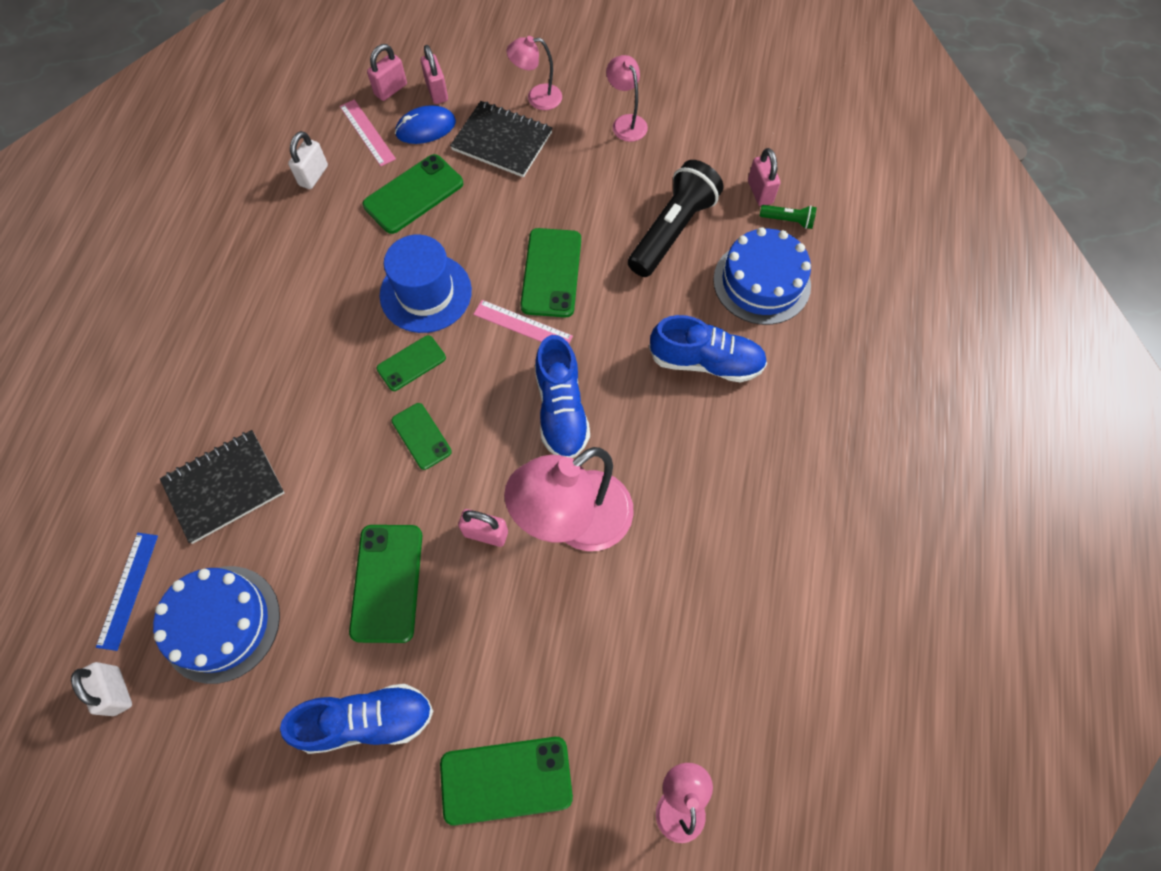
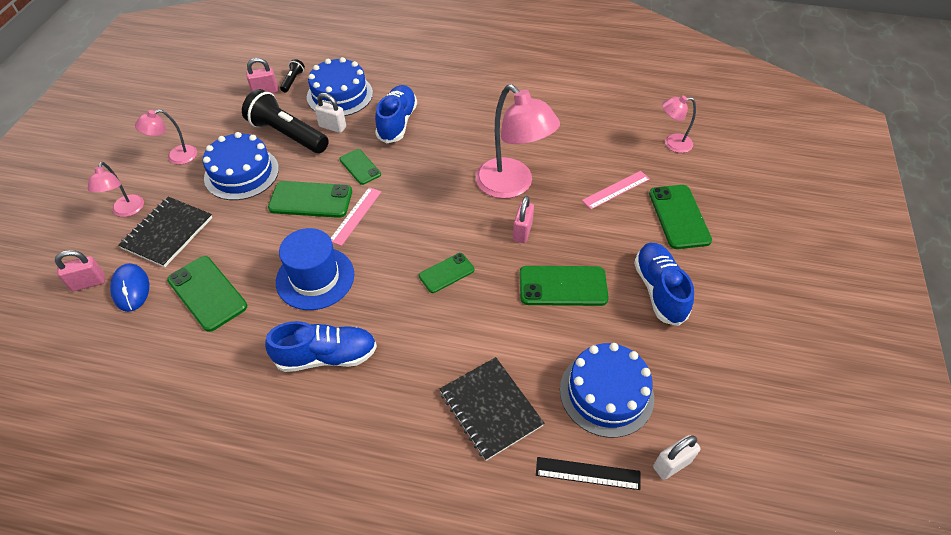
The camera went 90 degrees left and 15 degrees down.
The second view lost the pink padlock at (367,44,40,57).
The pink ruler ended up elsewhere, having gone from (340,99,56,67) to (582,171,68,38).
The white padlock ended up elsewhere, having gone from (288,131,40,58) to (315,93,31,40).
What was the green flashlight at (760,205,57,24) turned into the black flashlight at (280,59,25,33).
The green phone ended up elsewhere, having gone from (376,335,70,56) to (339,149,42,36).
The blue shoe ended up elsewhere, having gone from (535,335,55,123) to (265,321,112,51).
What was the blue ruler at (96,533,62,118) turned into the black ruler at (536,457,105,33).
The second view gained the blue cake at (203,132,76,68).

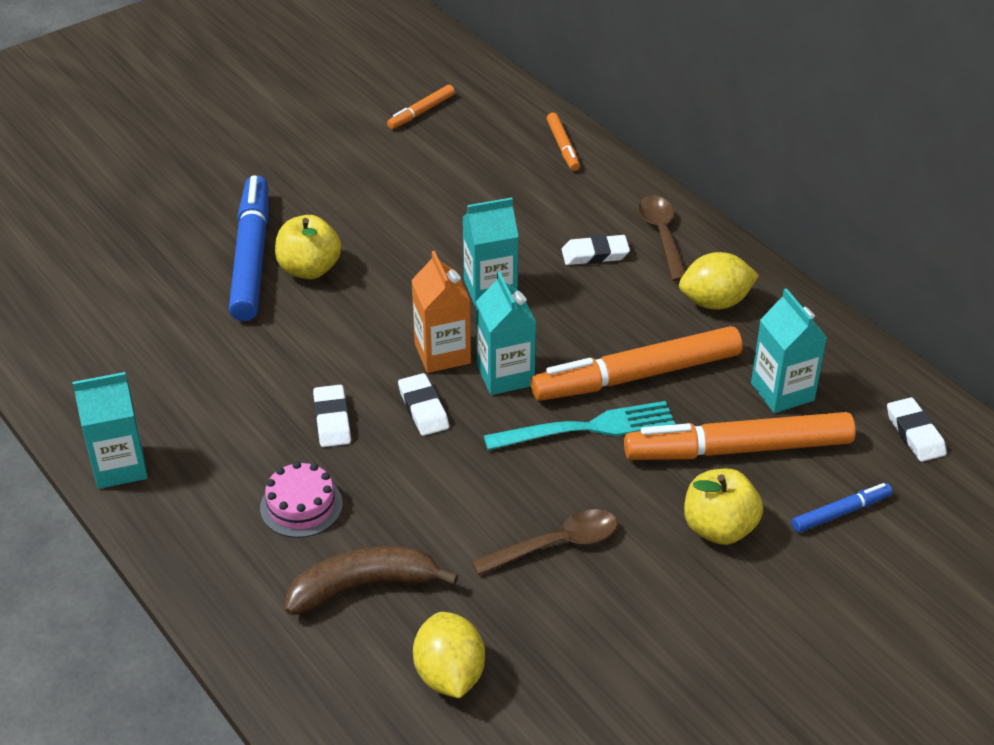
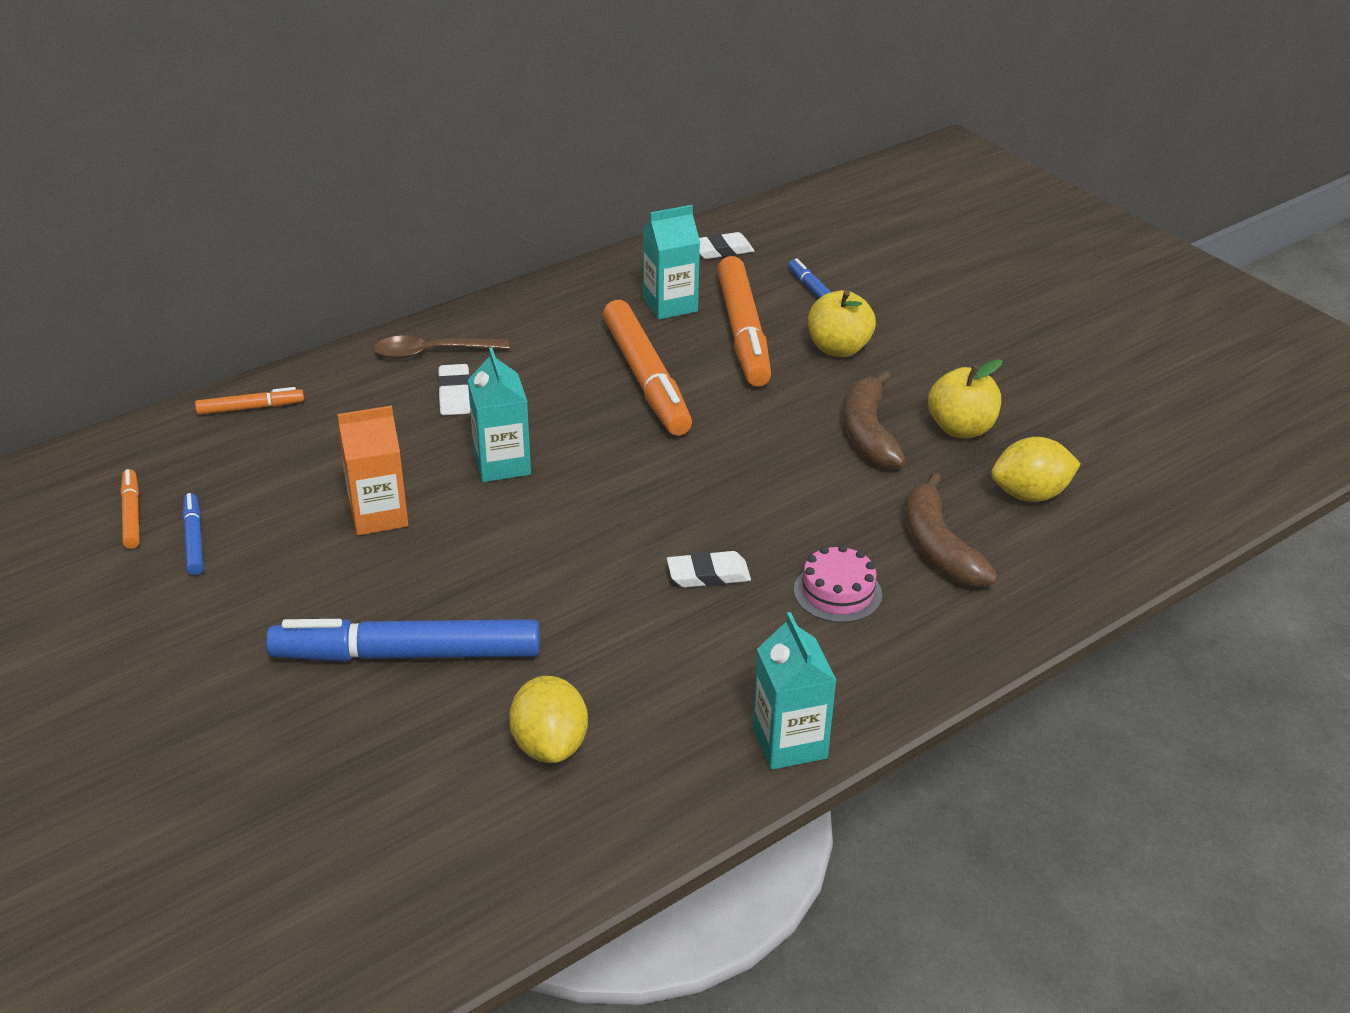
The camera went 90 degrees left and 5 degrees down.
The orange marker at (387,85,68,44) ended up facing another way, 150 degrees counterclockwise from before.
The yellow apple ended up elsewhere, having gone from (275,215,66,64) to (928,359,74,79).
The orange carton ended up elsewhere, having gone from (411,251,60,122) to (337,405,71,130).
The yellow lemon ended up elsewhere, having gone from (679,252,80,58) to (509,676,79,87).
The second view lost the turquoise carton at (476,272,60,123).
The second view lost the white eraser at (398,373,51,63).
The second view lost the turquoise fork at (484,401,191,49).
Where the brown spoon stood at (471,509,147,66), the brown banana came to stand at (844,370,62,99).
The second view gained the blue marker at (182,493,21,82).

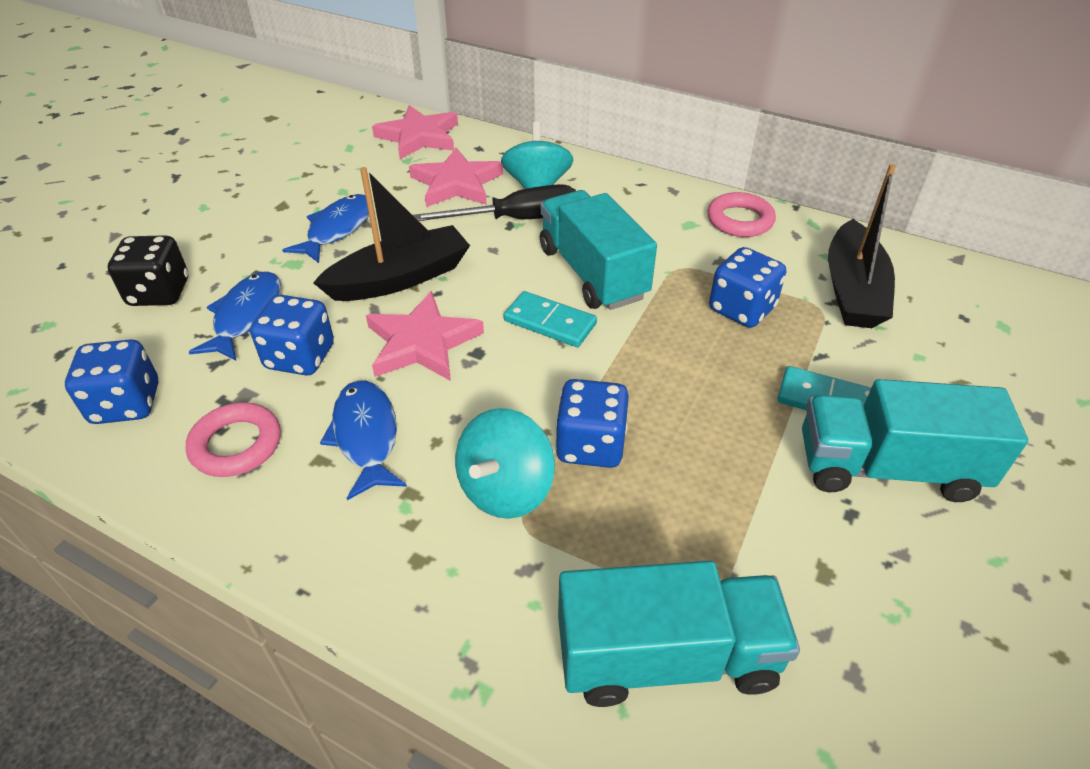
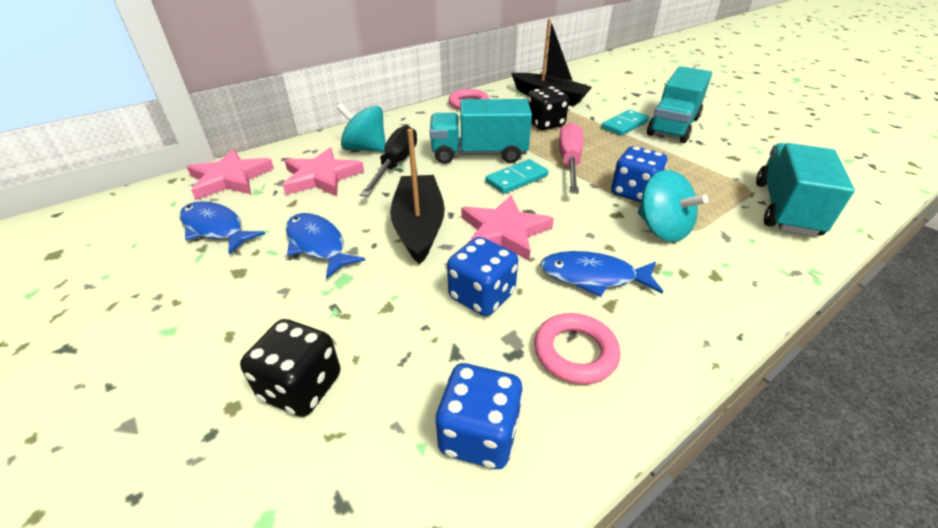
The camera went 65 degrees left and 5 degrees down.
What was the blue dice at (709,247,77,81) turned into the black dice at (527,87,42,43).
The blue fish ended up elsewhere, having gone from (189,271,92,90) to (180,201,85,54).
The second view gained the pink screwdriver at (559,123,24,71).

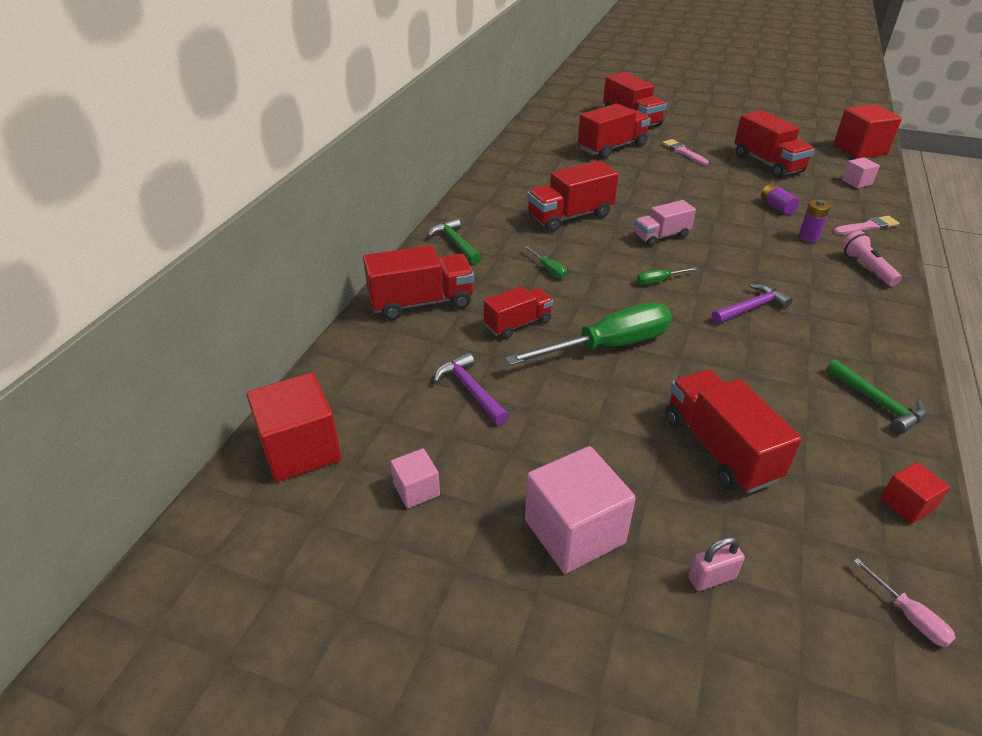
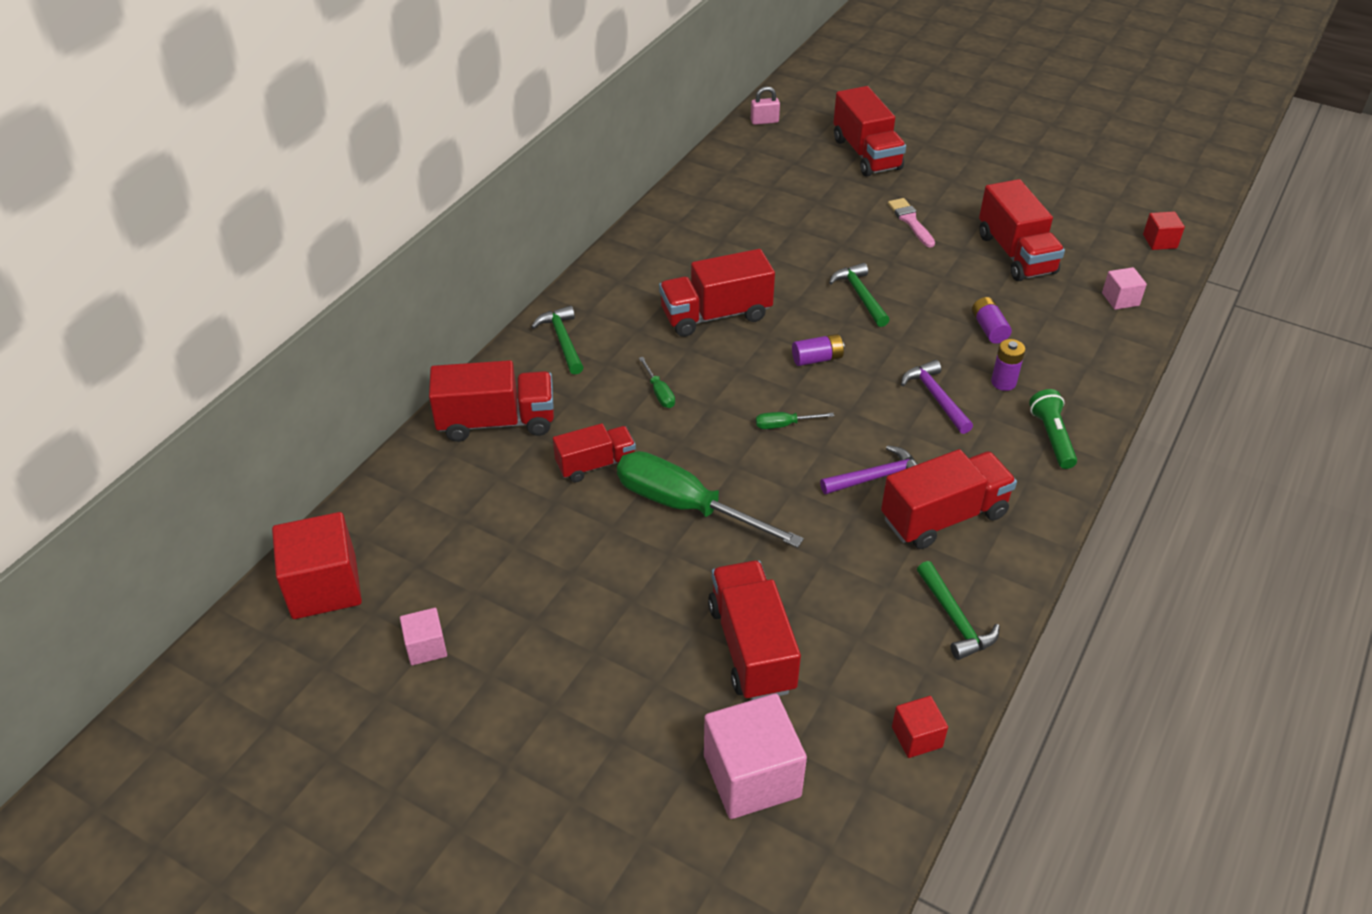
The camera went 10 degrees right and 5 degrees up.
The red truck ended up elsewhere, having gone from (578,103,73,56) to (881,449,136,100).
The size of the red cube at (834,104,68,55) changed by a factor of 0.52.
Where the pink truck stood at (634,200,62,46), the purple battery came to stand at (792,334,53,32).
The second view lost the pink brush at (834,216,66,19).
What was the pink flashlight at (841,231,61,56) turned into the green flashlight at (1029,389,48,80).
The green screwdriver at (505,302,167,64) ended up facing another way, 135 degrees counterclockwise from before.
The purple hammer ended up elsewhere, having gone from (434,352,75,73) to (901,360,72,74).
The pink cube ended up elsewhere, having gone from (525,446,111,128) to (704,694,103,125).
The pink padlock ended up elsewhere, having gone from (688,536,57,55) to (751,86,29,39).
The second view lost the pink screwdriver at (853,558,103,89).
The second view gained the green hammer at (829,263,61,64).

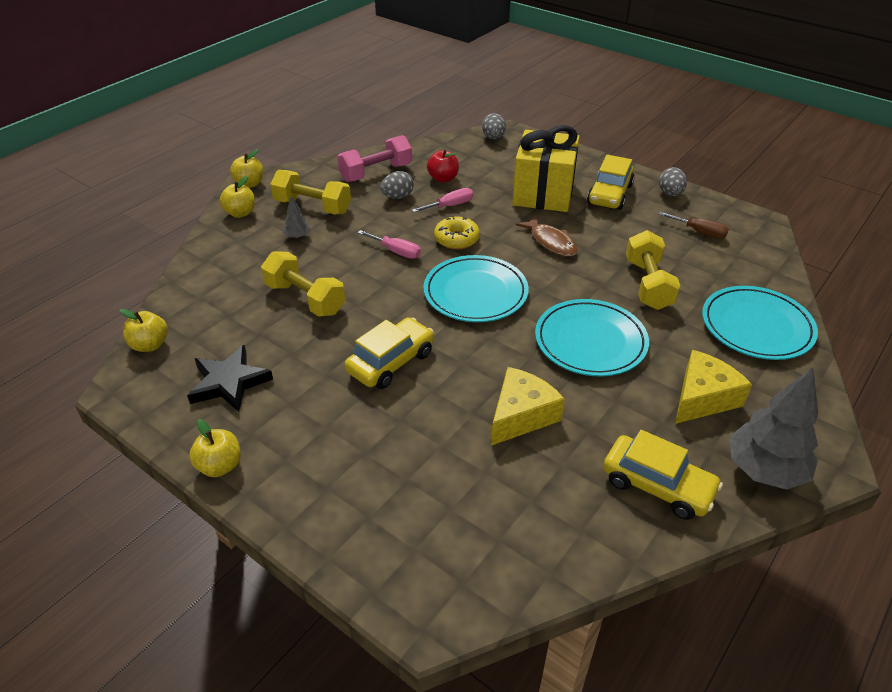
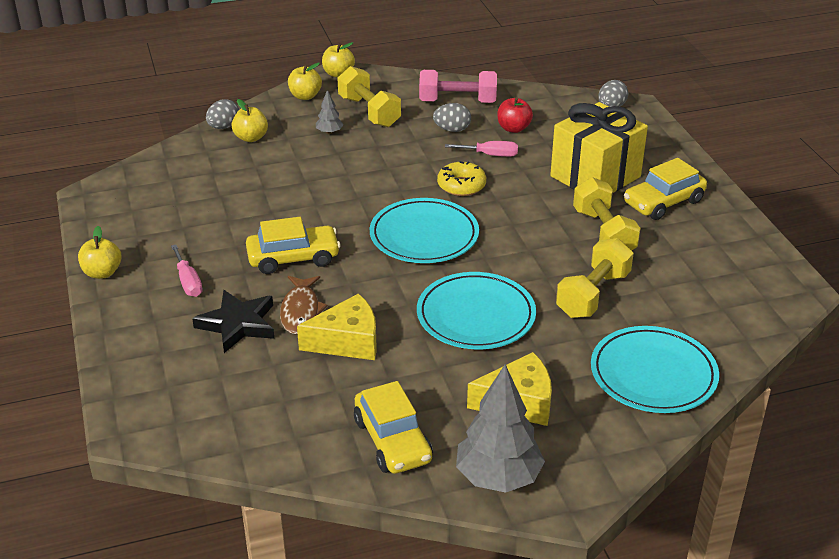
The camera went 35 degrees right and 5 degrees down.
The grey egg ended up elsewhere, having gone from (659,167,28,29) to (206,99,33,30).
The second view lost the brown screwdriver at (658,212,71,27).
The brown fish ended up elsewhere, having gone from (516,216,62,41) to (280,276,48,58).
The pink screwdriver ended up elsewhere, having gone from (358,230,63,29) to (171,245,32,52).
The yellow dumbbell ended up elsewhere, having gone from (261,252,84,65) to (573,177,68,73).
The yellow apple ended up elsewhere, having gone from (120,309,48,43) to (231,99,37,43).
The black star ended up elsewhere, having gone from (187,345,86,67) to (192,290,82,63).

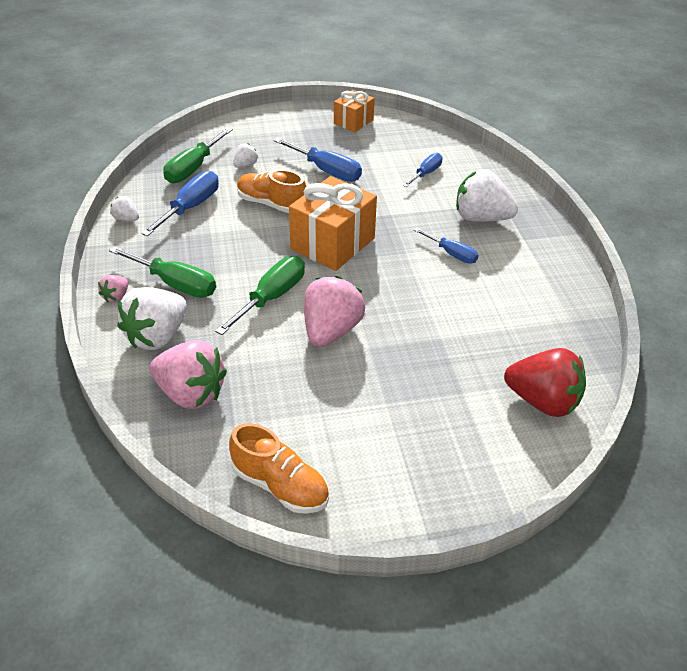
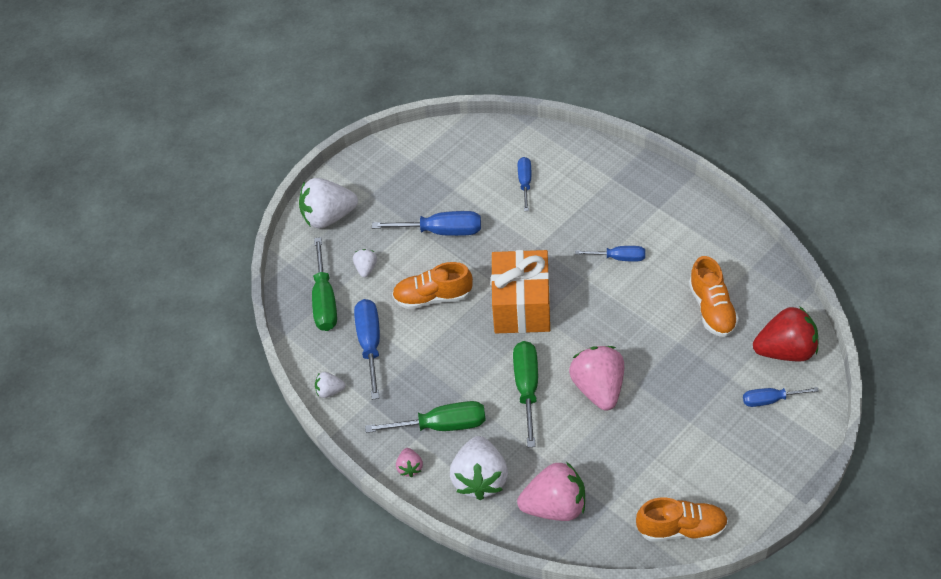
The camera went 30 degrees left and 10 degrees up.
The second view lost the orange gift at (334,90,41,42).
The white strawberry ended up elsewhere, having gone from (456,169,62,53) to (299,178,59,51).
The second view gained the orange shoe at (689,256,50,81).
The second view gained the blue screwdriver at (743,387,76,20).

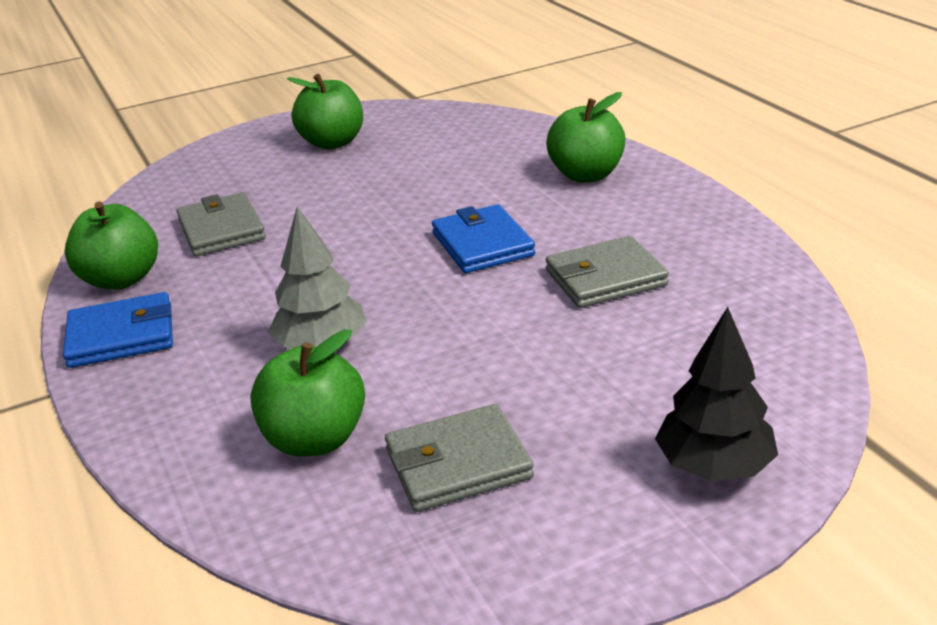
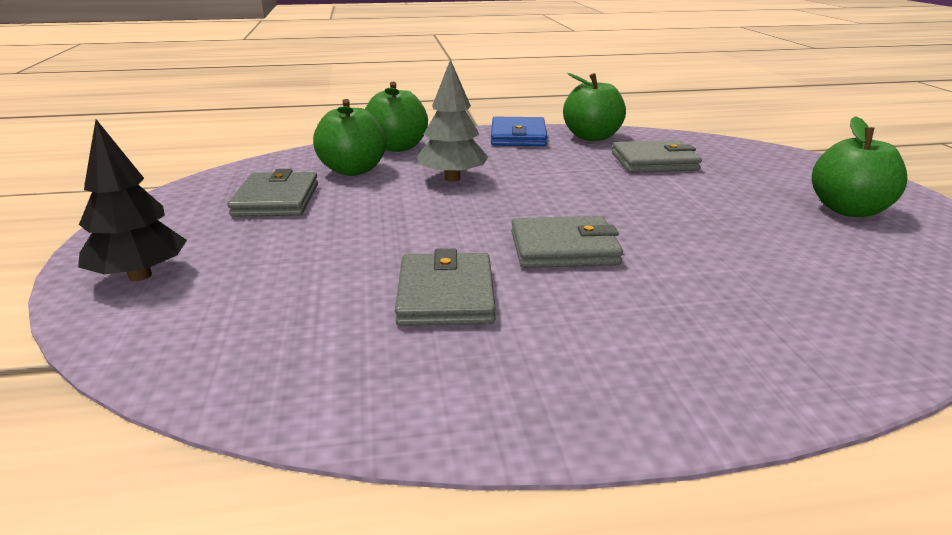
The camera went 105 degrees right and 5 degrees down.
The green apple ended up elsewhere, having gone from (546,92,79,90) to (365,82,63,70).
What was the blue wallet at (432,204,103,69) turned into the grey wallet at (511,216,112,52).

